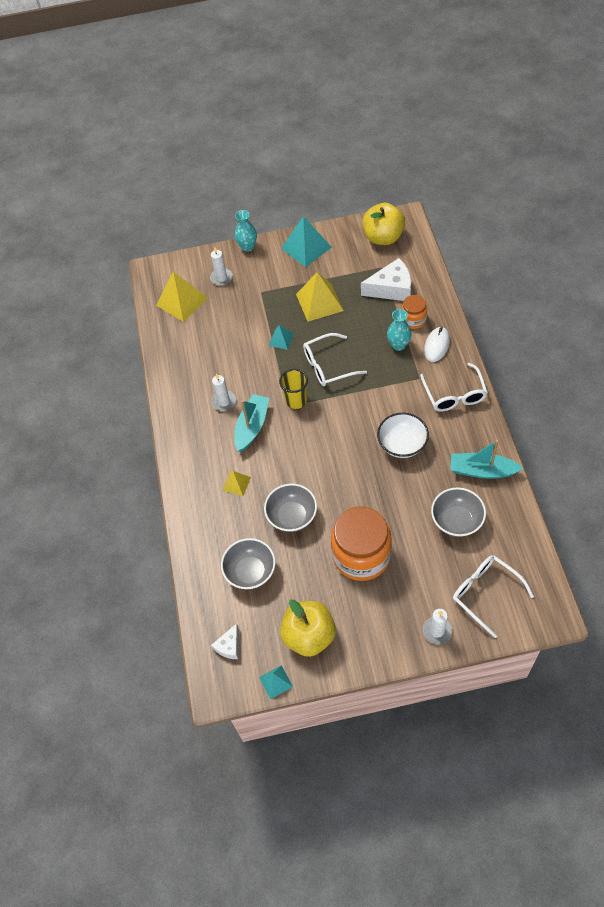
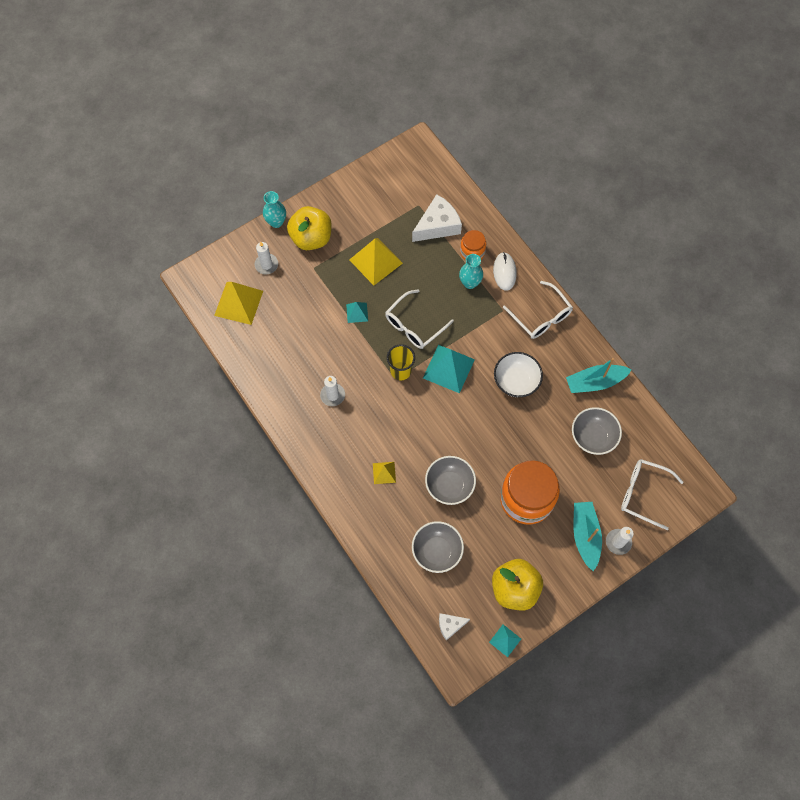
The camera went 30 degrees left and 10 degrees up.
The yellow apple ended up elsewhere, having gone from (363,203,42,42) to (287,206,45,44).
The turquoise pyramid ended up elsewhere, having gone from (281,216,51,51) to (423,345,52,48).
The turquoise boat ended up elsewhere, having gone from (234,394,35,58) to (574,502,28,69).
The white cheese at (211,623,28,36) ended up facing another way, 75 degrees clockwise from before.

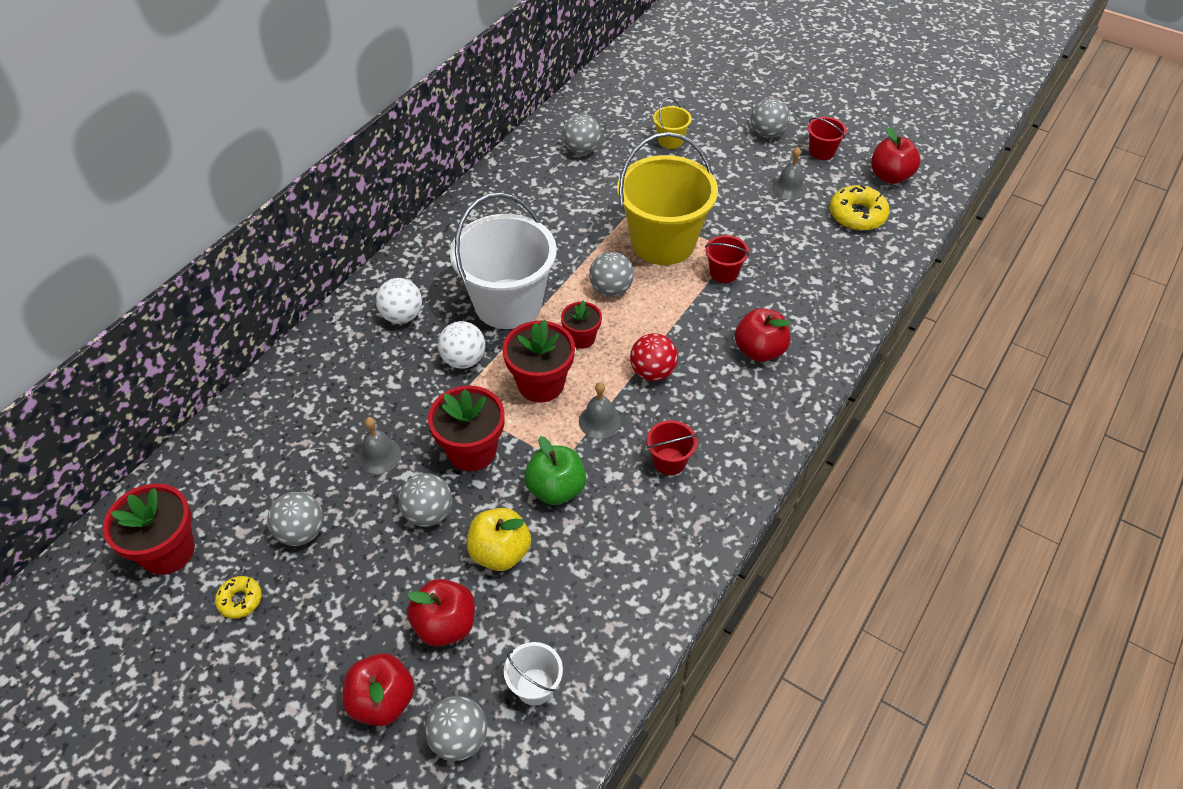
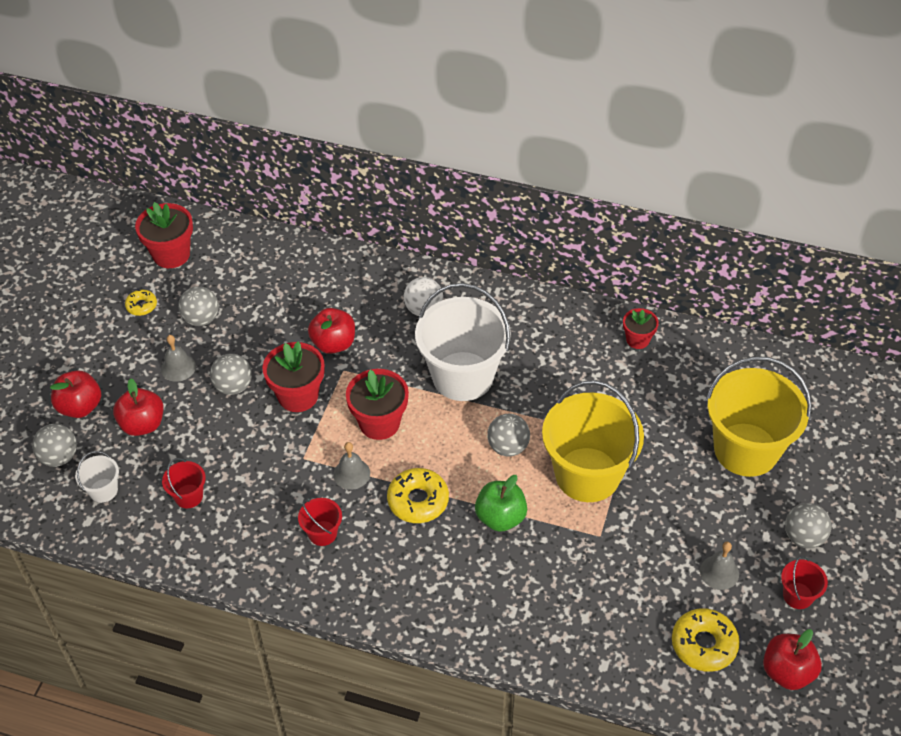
The camera went 75 degrees right and 0 degrees up.
The size of the yellow bucket at (653,97,39,52) changed by a factor of 2.31.
The second view lost the grey ball at (562,114,40,41).
The red bucket ended up elsewhere, having gone from (705,235,44,48) to (162,458,44,50).
The red flower pot ended up elsewhere, having gone from (561,301,41,48) to (623,308,36,41).
The red apple ended up elsewhere, having gone from (735,308,55,54) to (308,308,47,46).
The second view lost the white ball at (438,321,47,48).
Where the red ball stood at (630,333,48,48), the yellow donut came to stand at (387,468,62,55).
The grey bell ended up elsewhere, having gone from (358,417,43,57) to (161,335,35,47).
The green apple ended up elsewhere, having gone from (524,436,62,69) to (475,475,52,57).
The second view lost the yellow apple at (467,508,64,63).

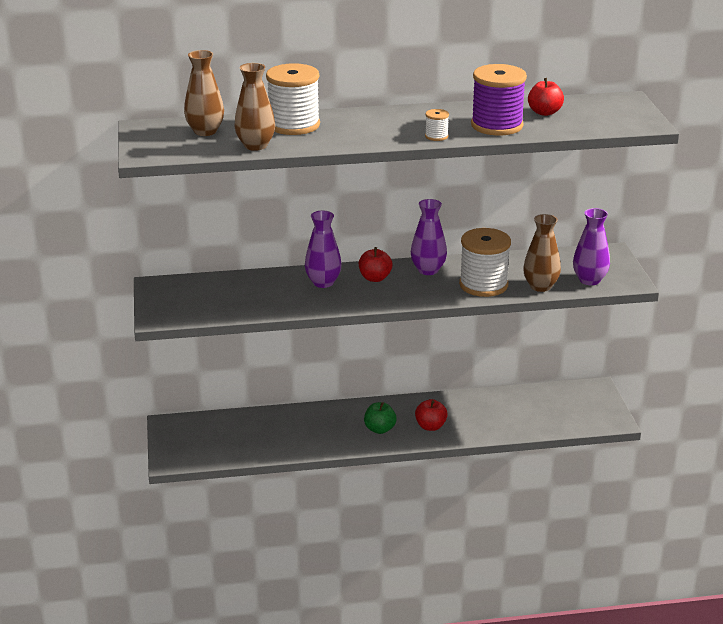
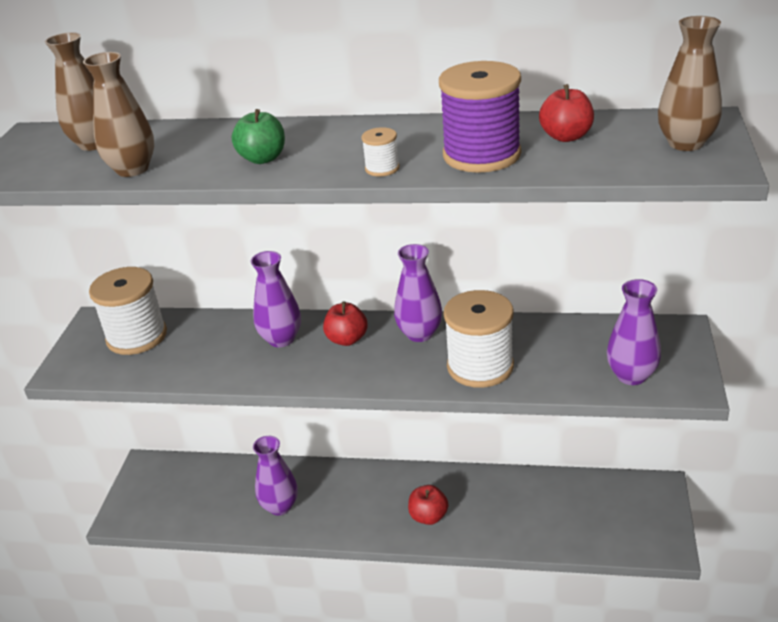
The camera went 20 degrees right and 5 degrees up.
The white spool ended up elsewhere, having gone from (266,63,54,72) to (89,267,78,88).
The brown vase ended up elsewhere, having gone from (523,214,38,78) to (658,16,64,135).
The green apple ended up elsewhere, having gone from (364,402,33,32) to (232,109,53,55).
The second view gained the purple vase at (253,436,45,80).

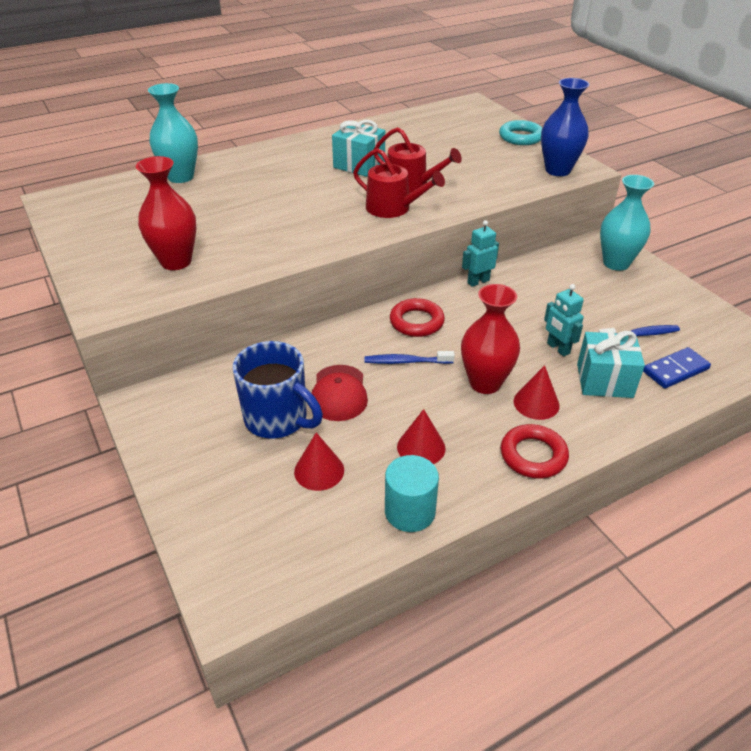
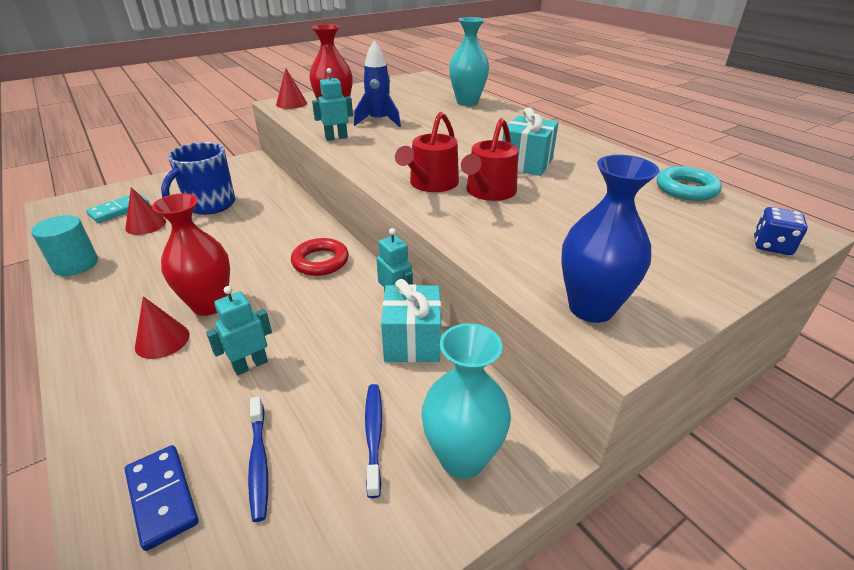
The camera went 85 degrees right and 5 degrees down.
The turquoise ring ended up elsewhere, having gone from (499,120,43,25) to (657,166,65,35).
The turquoise gift ended up elsewhere, having gone from (577,331,68,67) to (381,279,60,84).
The blue toothbrush ended up elsewhere, having gone from (364,351,91,13) to (365,384,17,114).
The second view lost the red cap at (312,365,56,56).
The red cone ended up elsewhere, having gone from (397,409,49,55) to (276,68,31,41).
The second view lost the red ring at (501,424,68,55).
The second view gained the blue rocket at (354,41,47,86).
The second view gained the turquoise robot at (312,68,41,73).
The second view gained the turquoise domino at (86,193,64,30).
The second view gained the blue dice at (754,207,54,48).

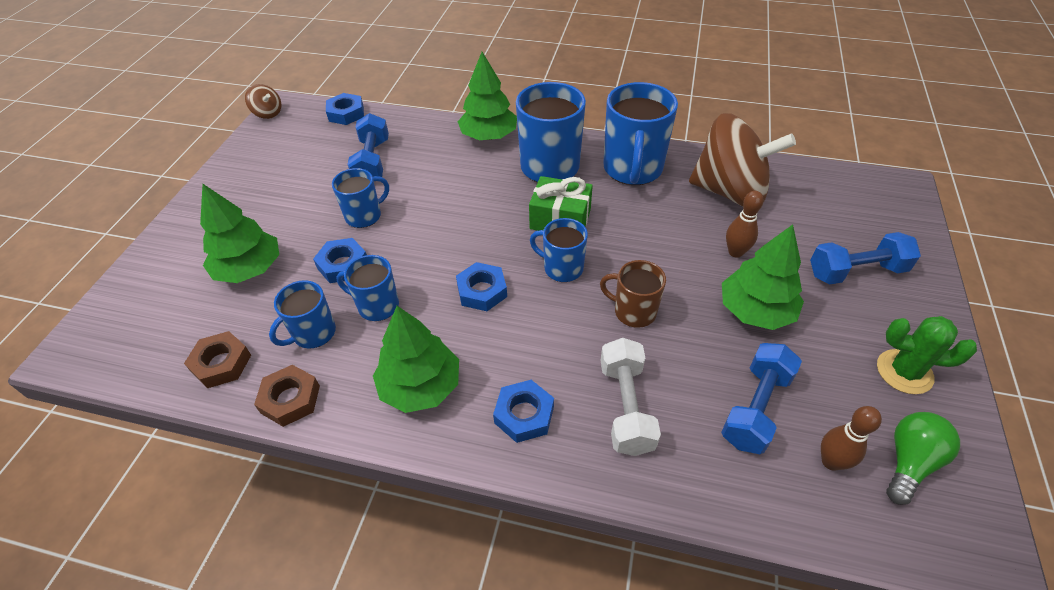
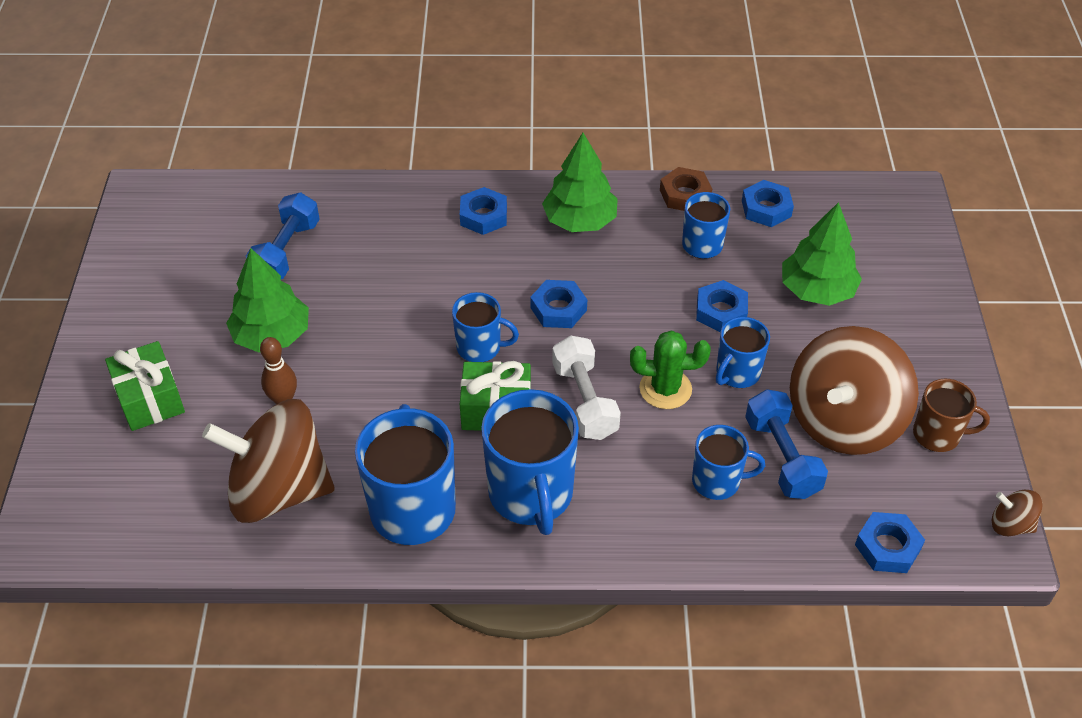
The camera went 165 degrees right and 0 degrees up.
The second view lost the green tree at (458,52,59,88).
Where the blue dumbbell stood at (810,232,111,53), the green gift came to stand at (105,341,80,90).
The blue mug ended up elsewhere, having gone from (336,255,63,66) to (692,425,73,75).
The brown mug ended up elsewhere, having gone from (600,260,66,68) to (913,379,77,73).
The green cactus ended up elsewhere, having gone from (877,316,100,78) to (630,330,81,79).
What was the brown nut at (184,331,67,57) turned into the blue nut at (742,180,52,47).
The white dumbbell ended up elsewhere, having gone from (601,338,60,118) to (552,335,69,105).
The second view lost the brown bowling pin at (821,406,61,65).
The second view lost the green light bulb at (886,412,74,93).
The second view gained the brown spinning top at (790,326,129,129).

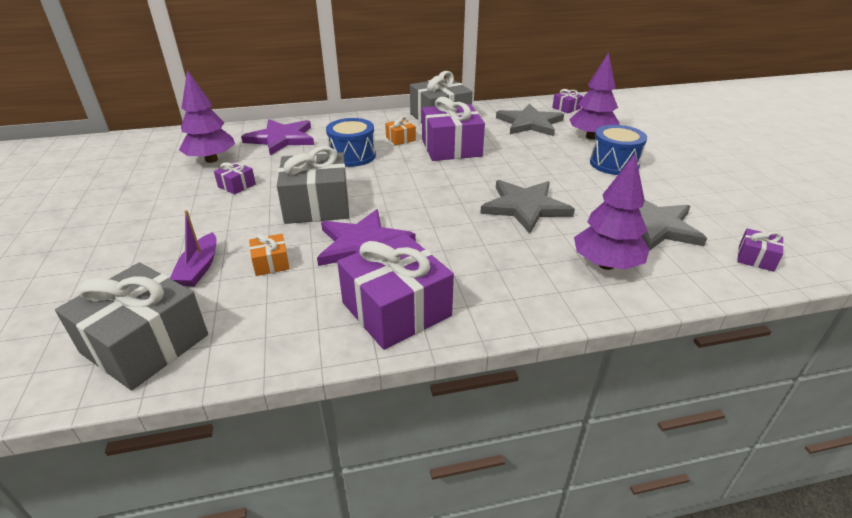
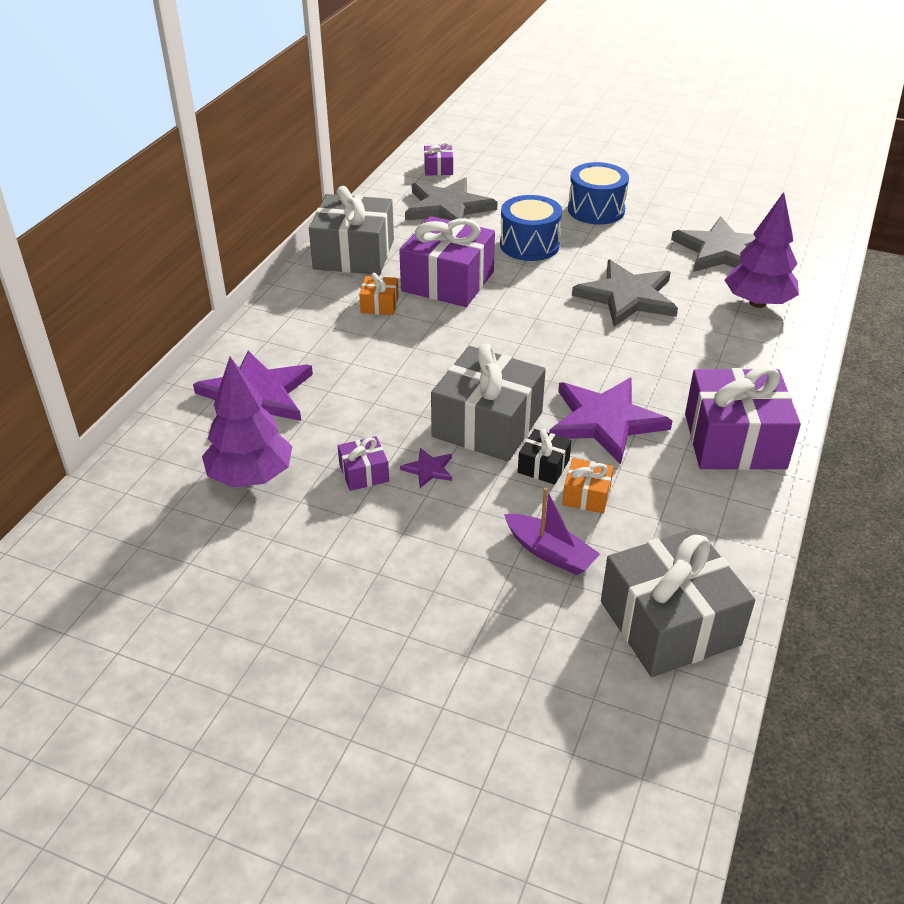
The camera went 55 degrees left and 5 degrees up.
The second view lost the purple tree at (569,52,51,88).
The blue drum ended up elsewhere, having gone from (326,118,50,49) to (500,195,62,66).
The second view lost the purple gift at (737,228,47,44).
The second view gained the black gift at (518,429,54,56).
The second view gained the purple star at (400,448,52,40).

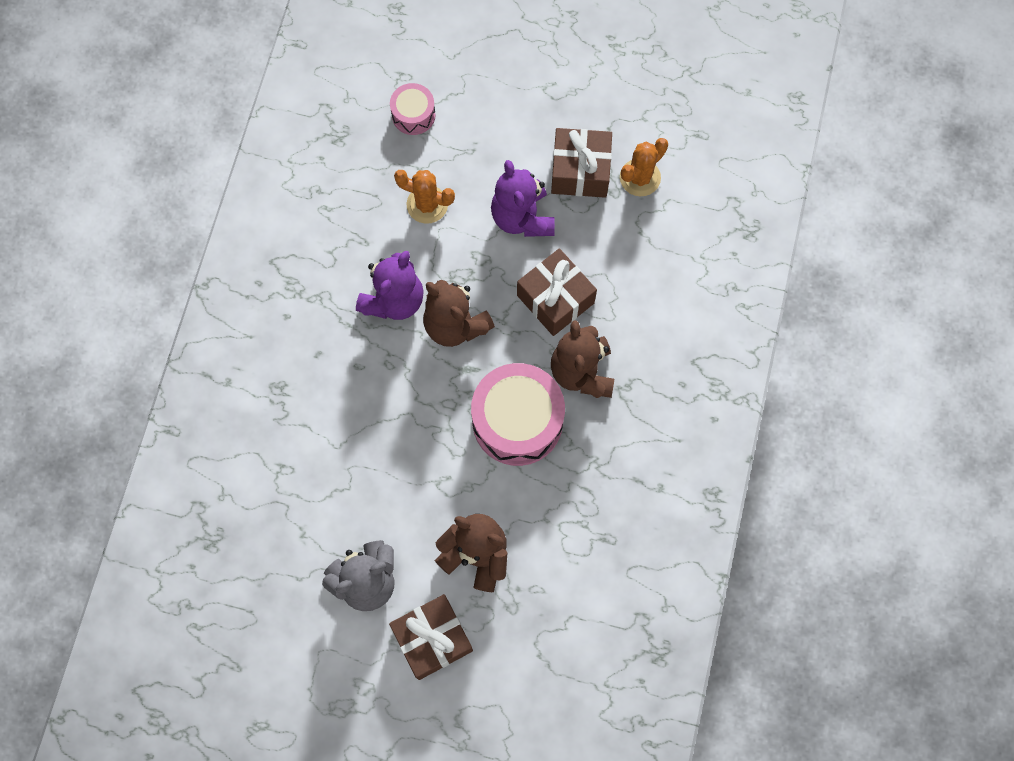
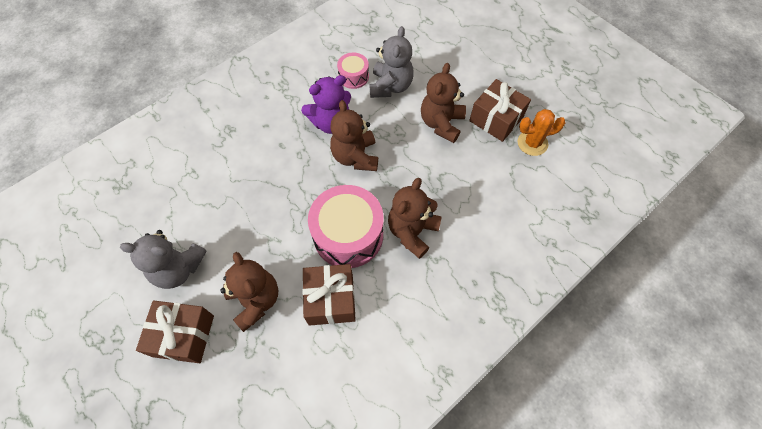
The camera went 35 degrees right and 10 degrees down.
The pink drum ended up elsewhere, having gone from (390,83,45,52) to (337,52,32,37).
What was the purple teddy bear at (491,160,64,77) turned into the brown teddy bear at (421,63,45,80).
Where the orange cactus stood at (394,170,61,54), the grey teddy bear came to stand at (369,26,45,72).
The brown gift ended up elsewhere, having gone from (517,248,80,88) to (302,264,54,62).

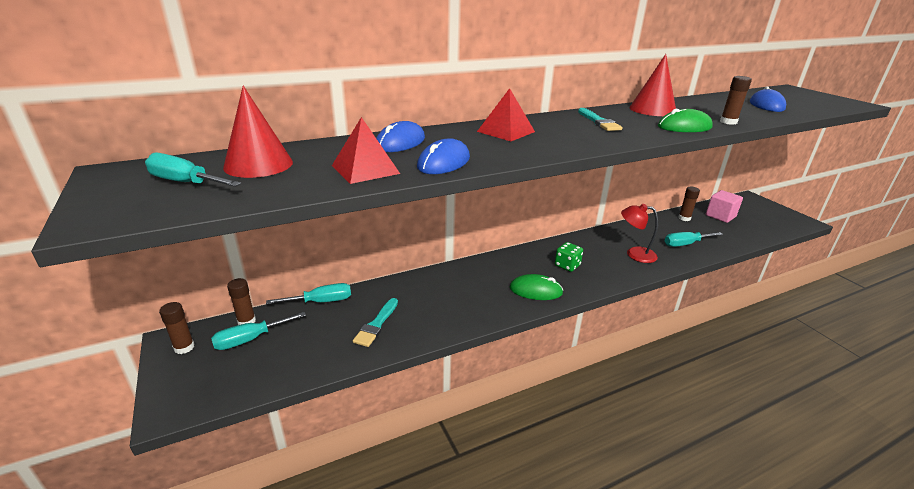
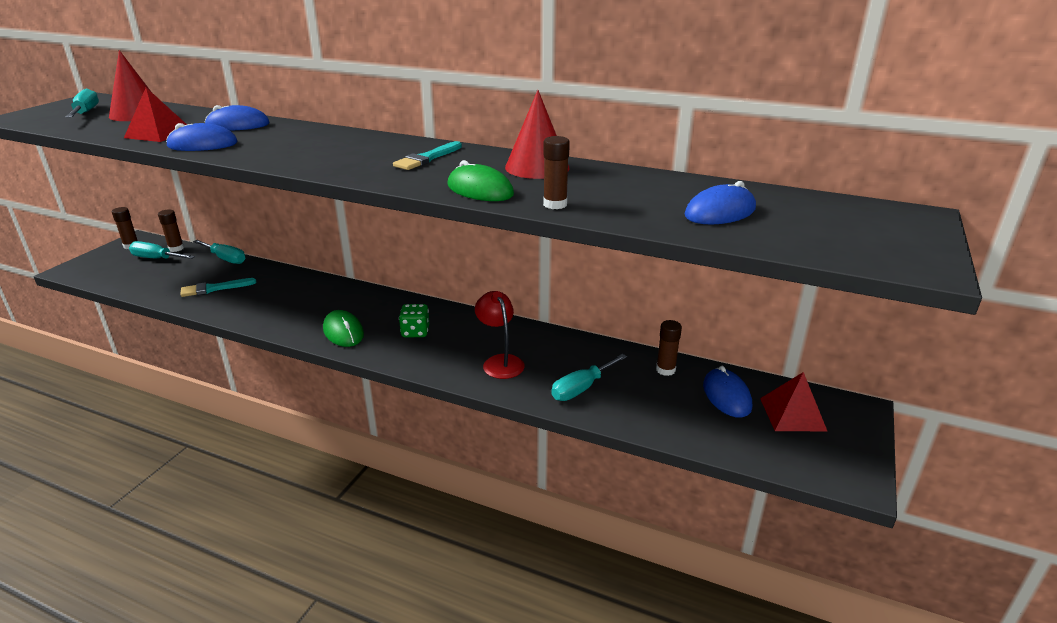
The camera went 50 degrees right and 0 degrees up.
The red pyramid ended up elsewhere, having gone from (477,88,58,53) to (760,372,67,59).
Where the pink cube stood at (706,190,37,33), the blue mouse came to stand at (703,366,49,52).
The turquoise screwdriver at (665,232,58,15) ended up facing another way, 75 degrees counterclockwise from before.

